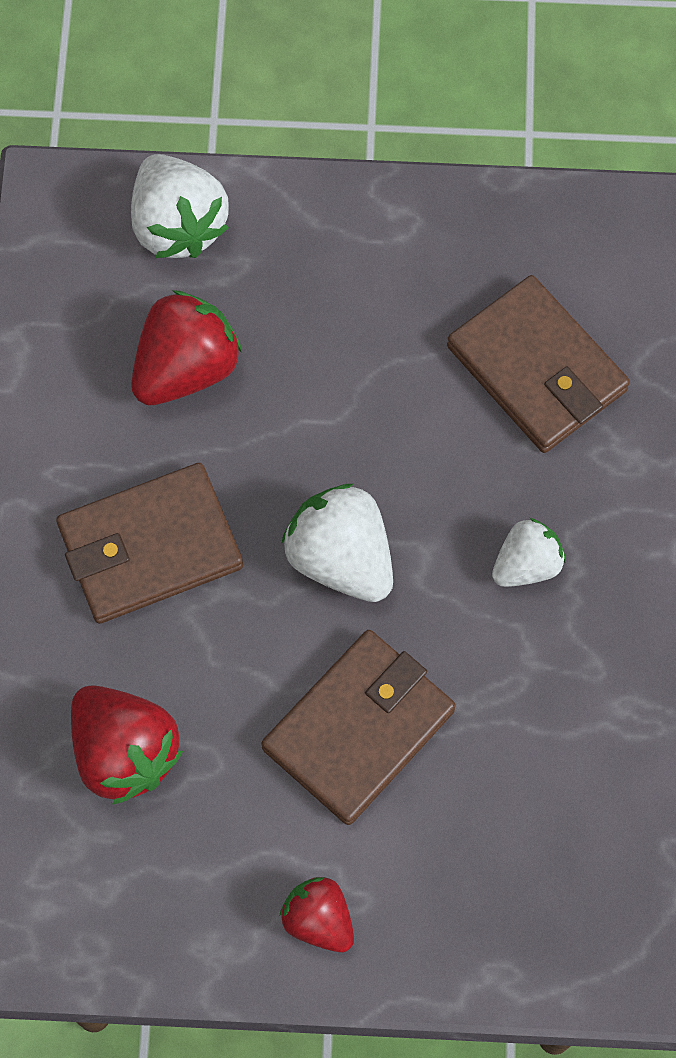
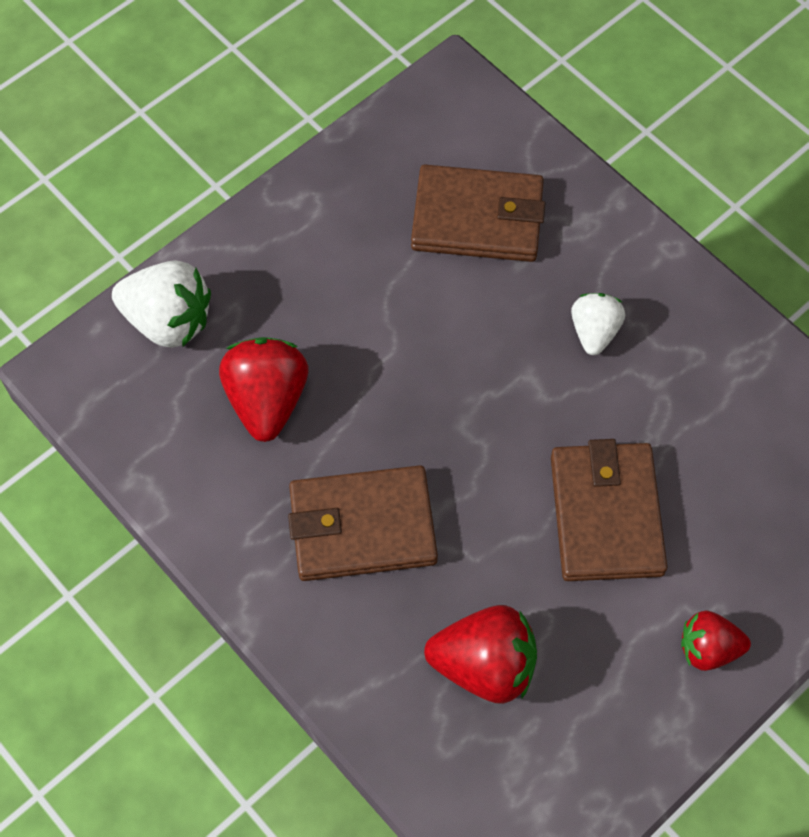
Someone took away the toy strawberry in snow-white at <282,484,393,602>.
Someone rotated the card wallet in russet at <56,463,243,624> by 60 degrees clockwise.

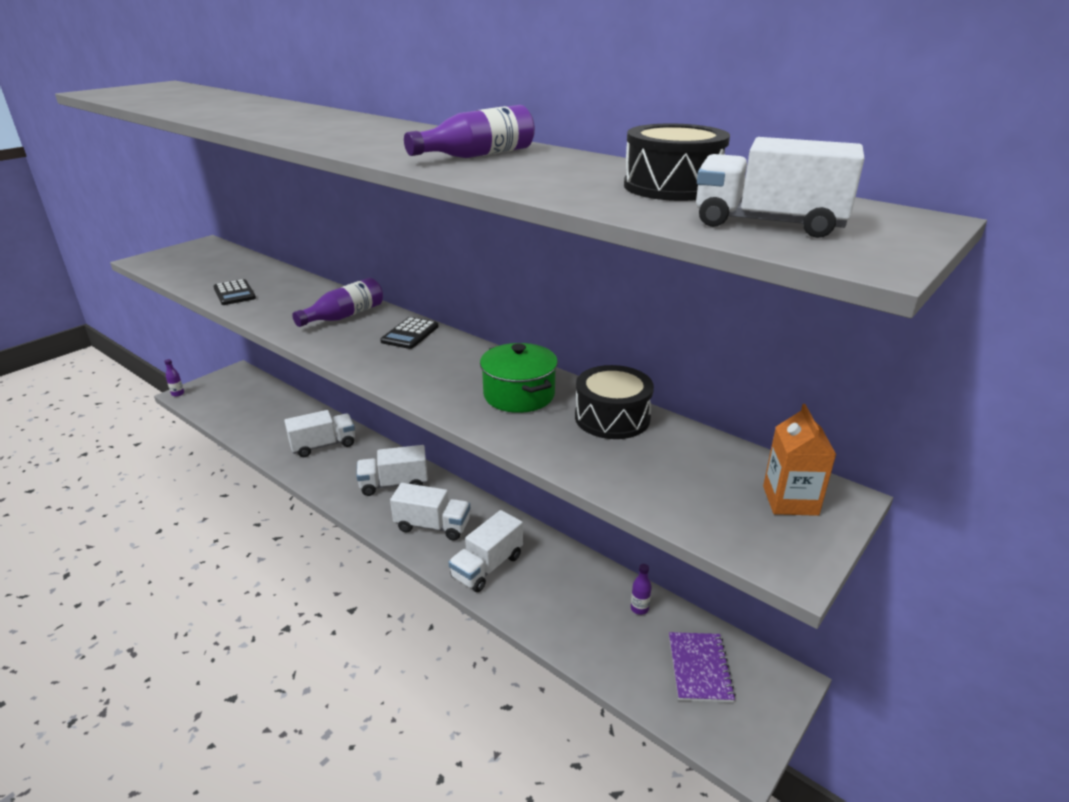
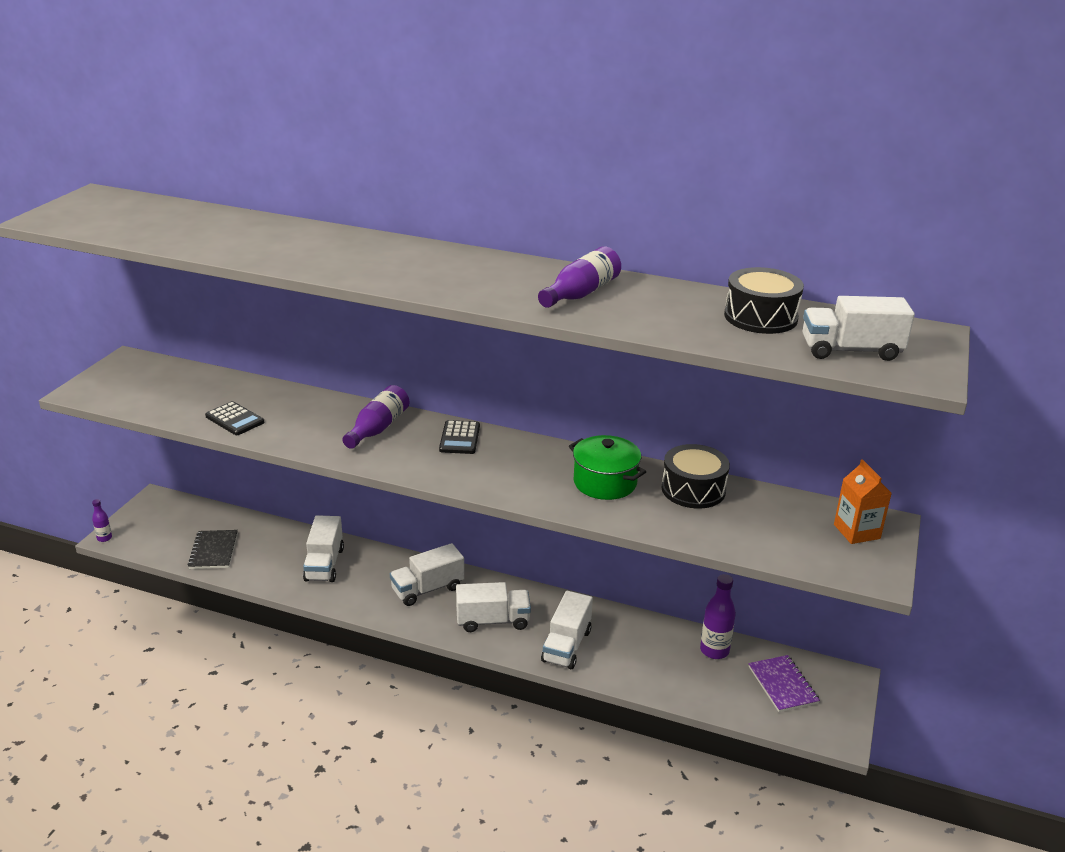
Someone put down the notepad in black at <188,530,238,569>.
Someone rotated the toy truck in snow-white at <284,410,355,457> by 135 degrees clockwise.
Someone scaled the drink bottle in violet at <631,564,652,615> by 1.81.

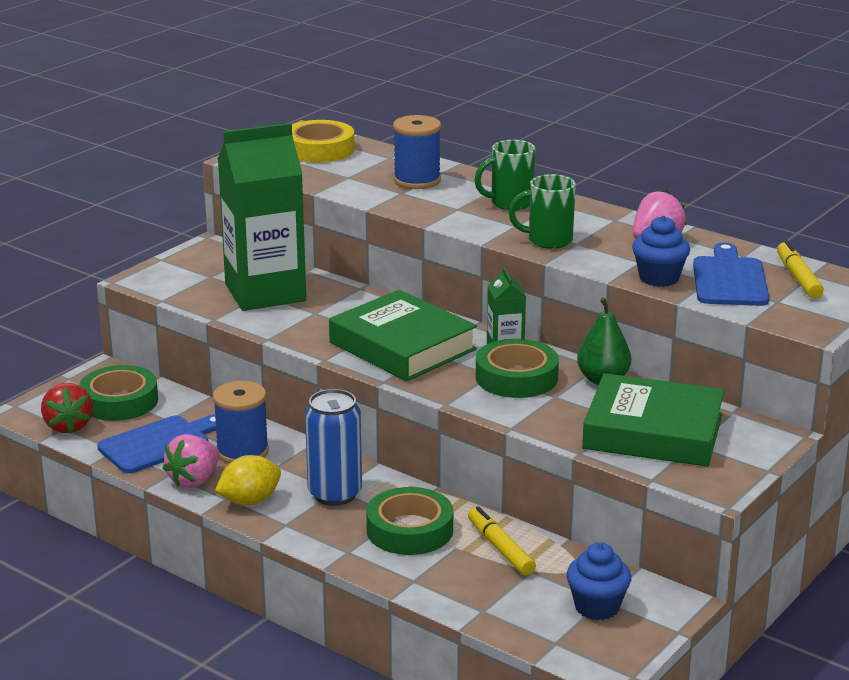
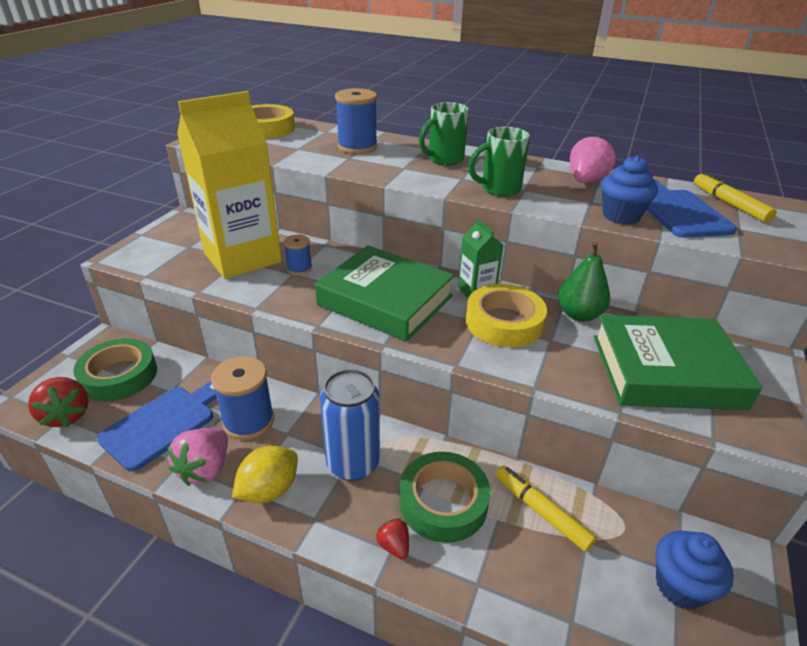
Someone put down the reel of thread in royal blue at <284,235,312,275>.
Someone put down the toy strawberry in red at <376,518,409,559>.
Someone repainted the milk carton in green at <218,123,306,311>, which became the milk carton in golden at <177,91,282,279>.
Someone repainted the sticky tape in green at <476,339,559,398>, which became the sticky tape in golden at <466,284,547,347>.

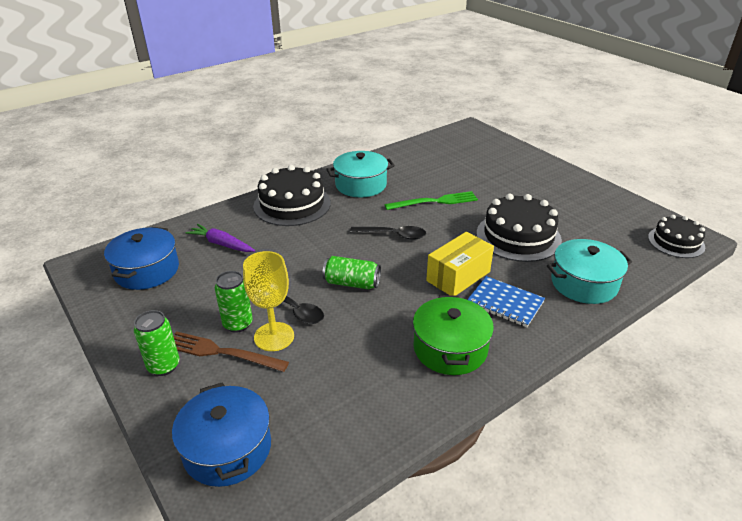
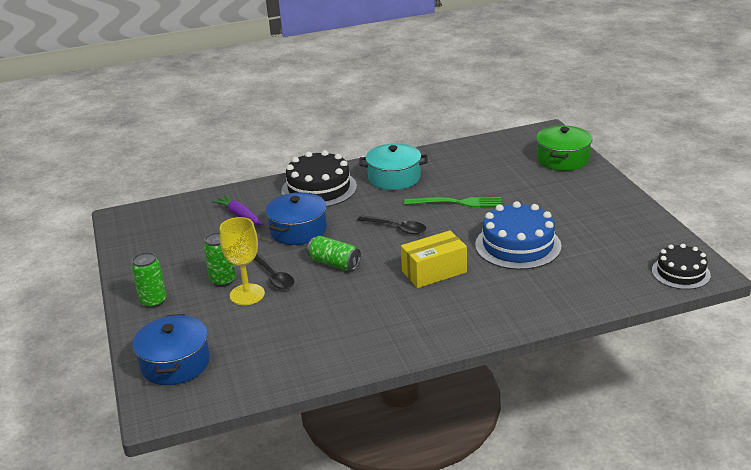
Someone took away the dinner fork in russet at <173,331,289,372>.
Someone took away the notepad in royal blue at <467,276,545,327>.
Someone took away the stockpot in teal at <547,239,632,304>.
Someone carried the stockpot in royal blue from <104,227,179,290> to <266,192,327,245>.
Someone carried the stockpot in green from <413,295,494,375> to <536,125,592,171>.
Someone repainted the gateau in black at <477,194,562,262>, which became the gateau in royal blue at <475,201,562,270>.

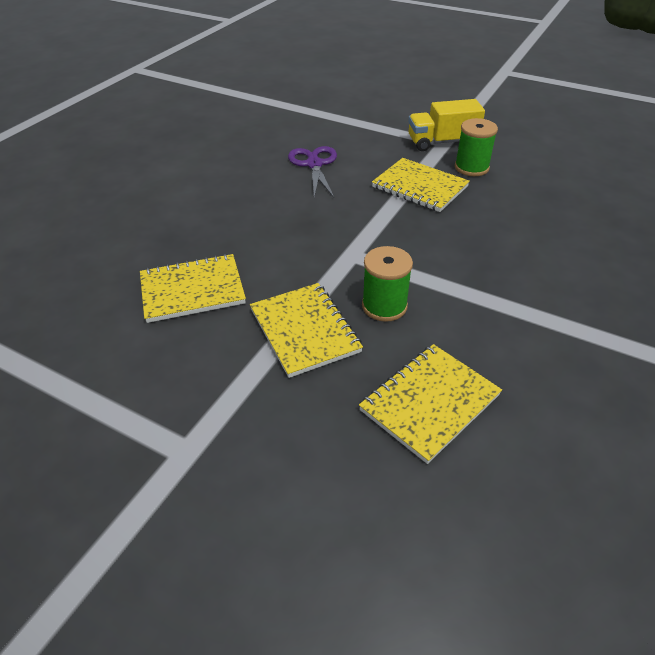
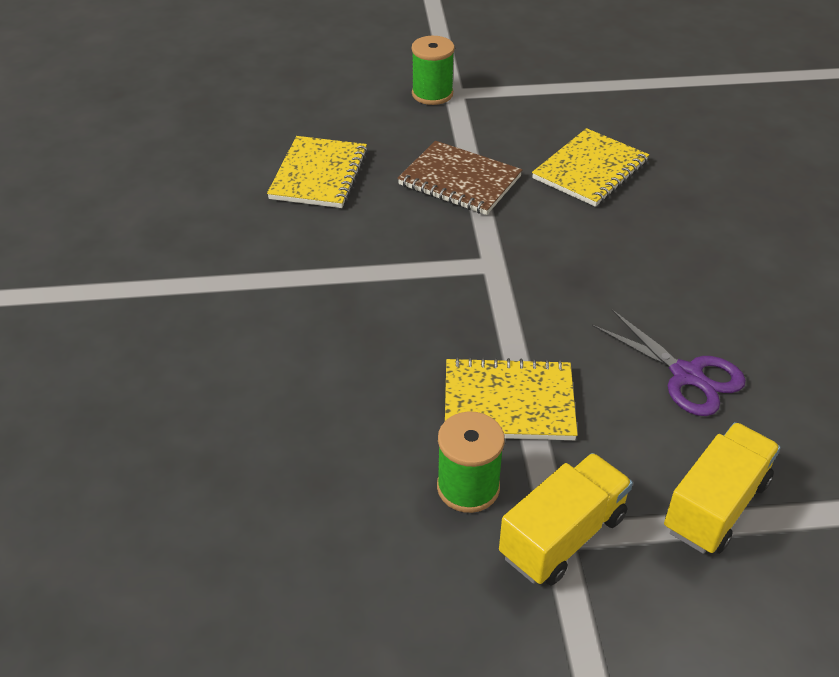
Someone put down the toy truck in golden at <664,422,781,554>.
Someone carried the reel of thread in green from <362,246,413,322> to <412,36,455,105>.
Someone repainted the notepad in golden at <250,283,363,378>, which became the notepad in russet at <397,141,522,215>.

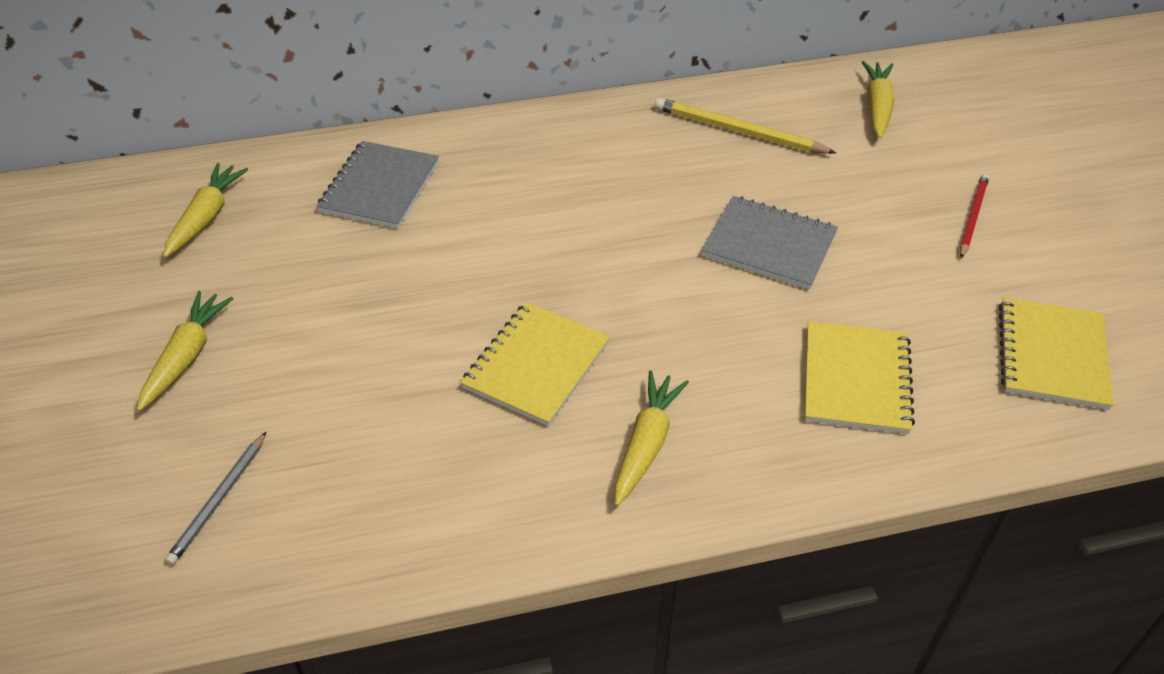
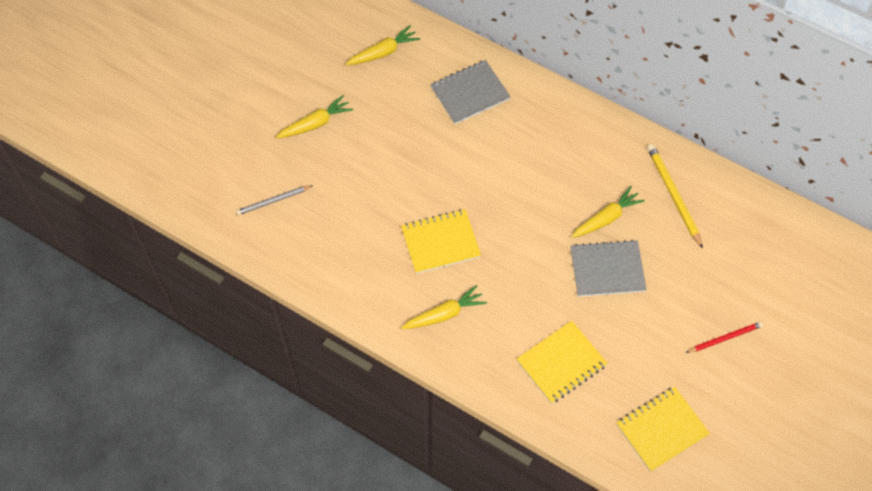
Someone carried the root vegetable in golden from <862,61,894,139> to <571,186,645,238>.
Someone rotated the notepad in gray at <702,196,838,290> by 75 degrees counterclockwise.

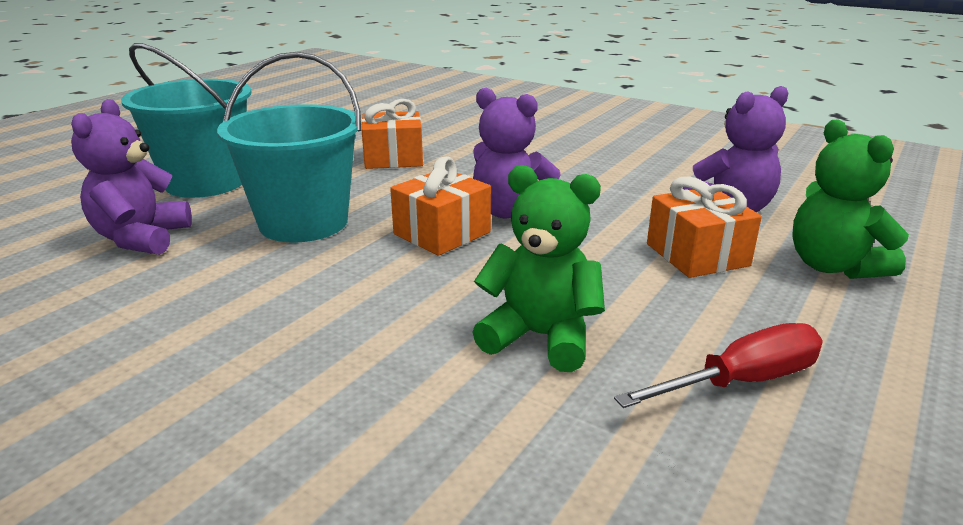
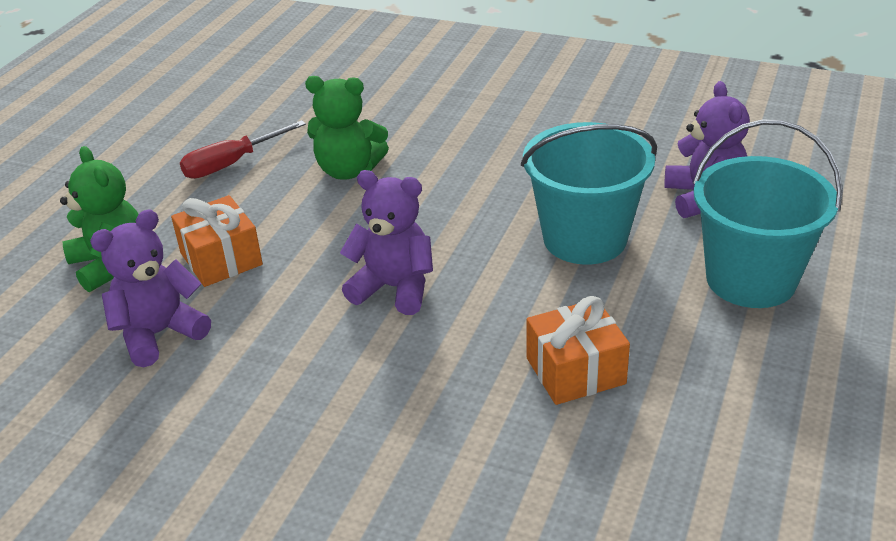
Someone took away the present in orange-coloured at <390,156,491,256>.

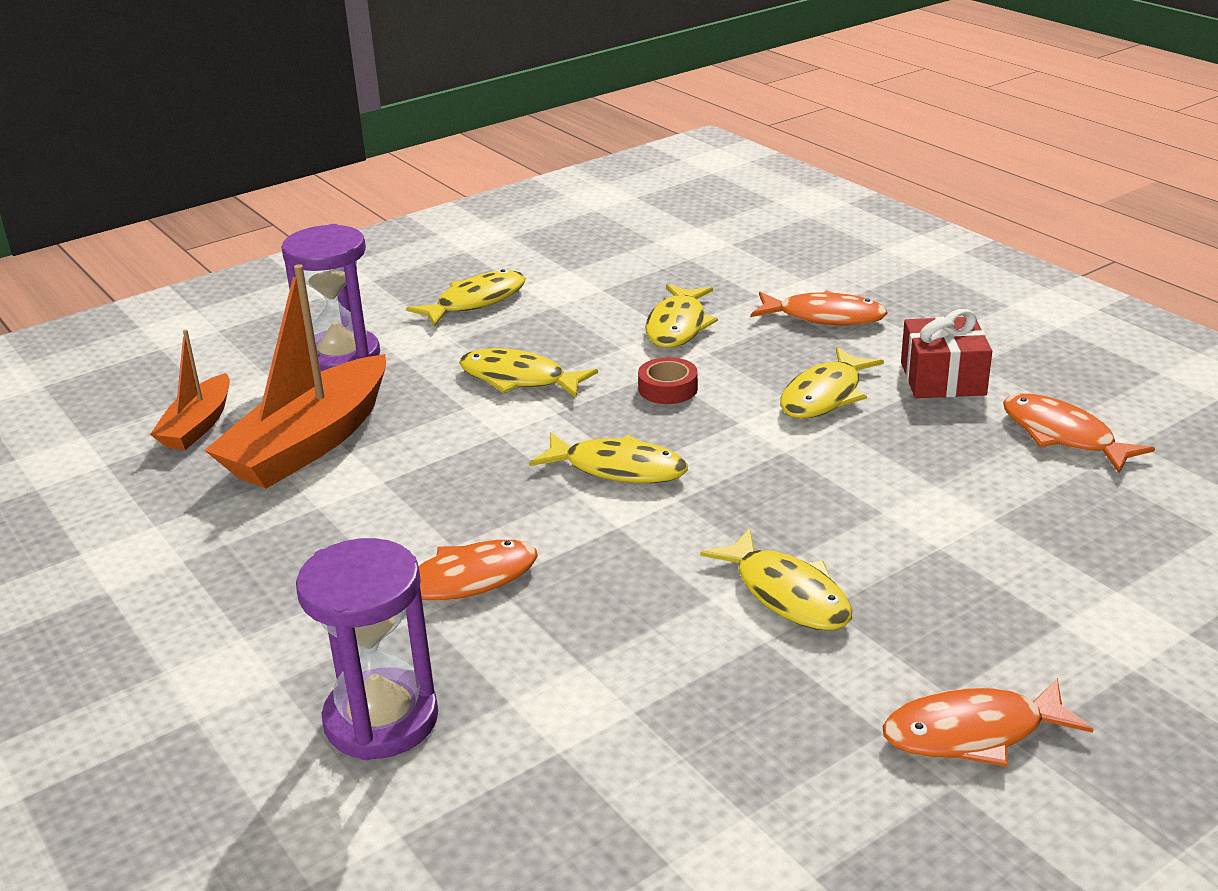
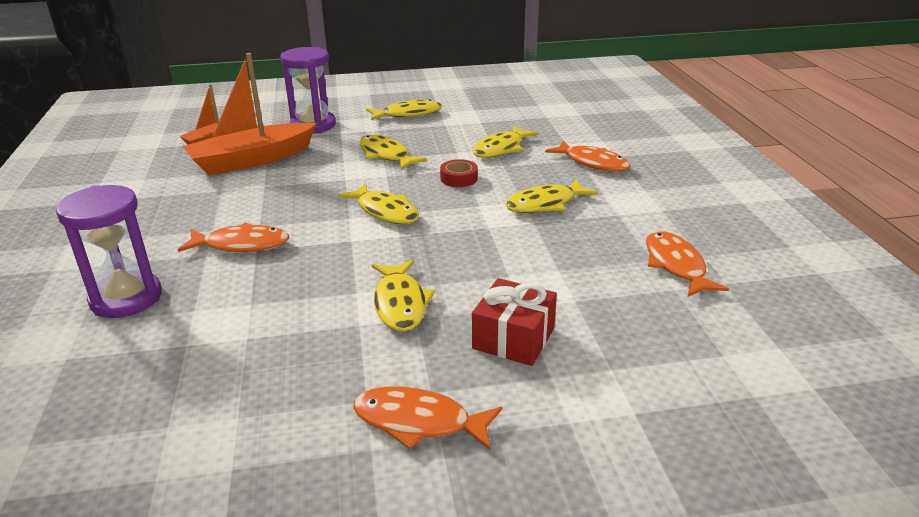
Someone carried the present in red from <901,309,992,398> to <472,278,557,366>.

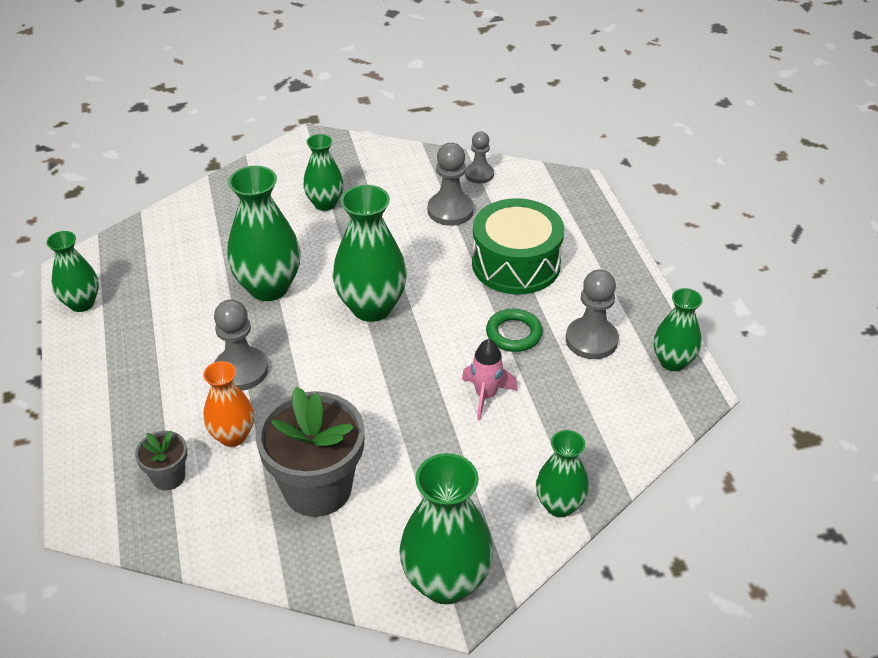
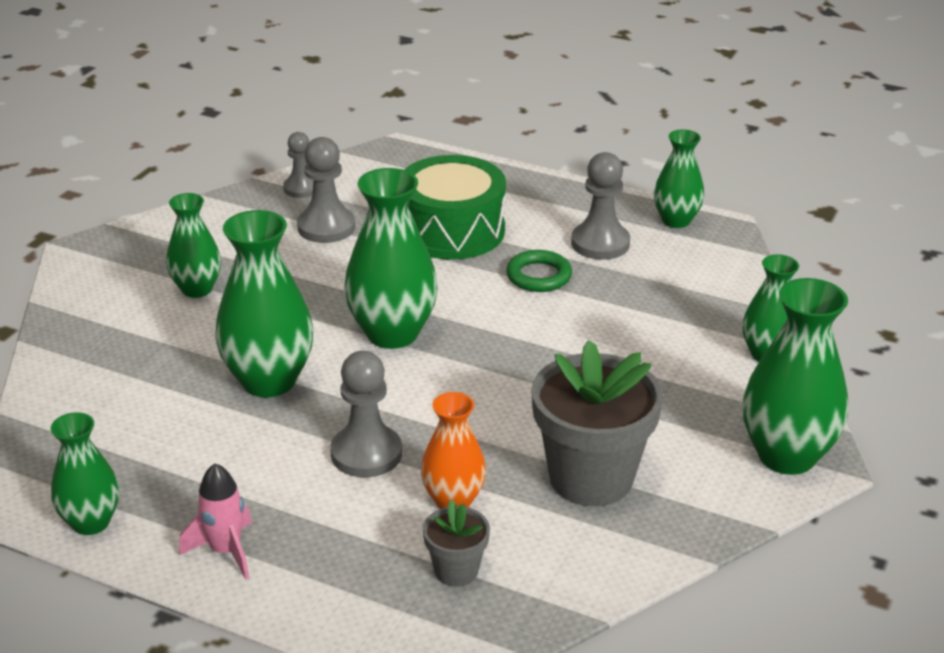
Someone carried the spaceship in pink from <462,339,518,421> to <179,463,252,579>.

